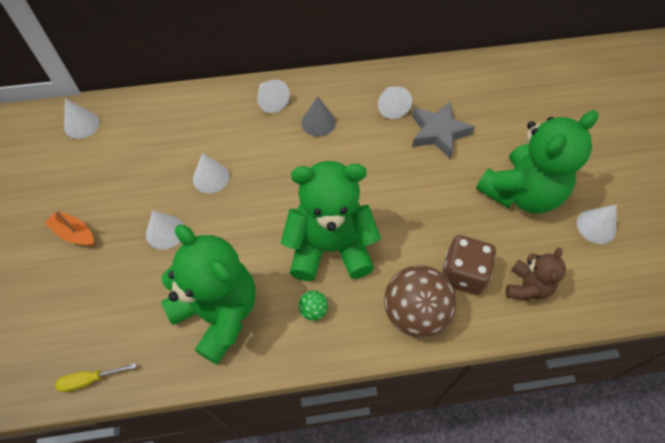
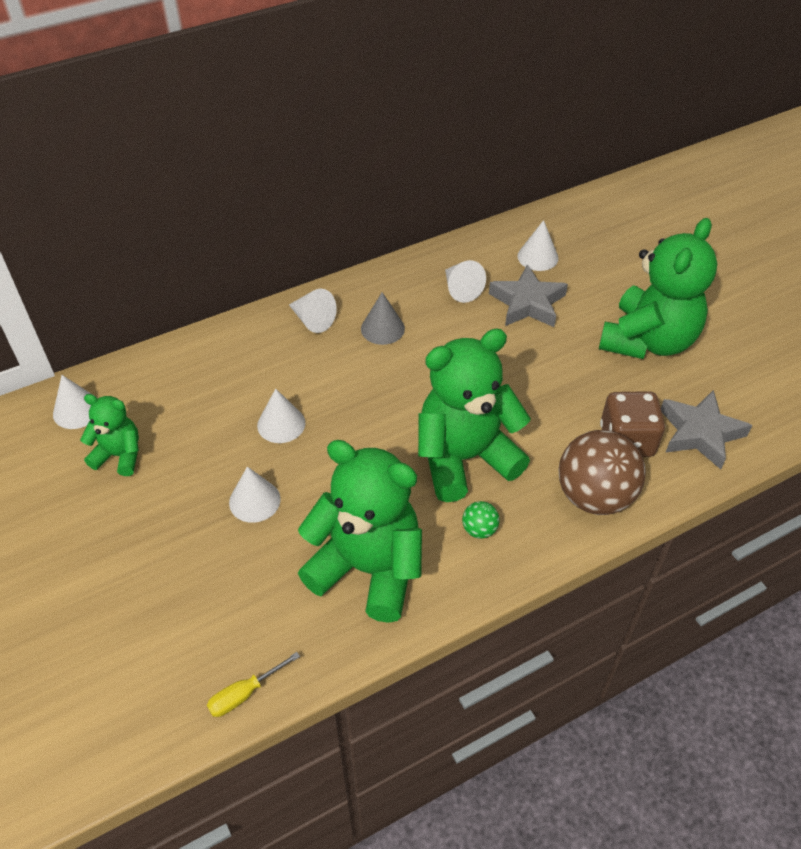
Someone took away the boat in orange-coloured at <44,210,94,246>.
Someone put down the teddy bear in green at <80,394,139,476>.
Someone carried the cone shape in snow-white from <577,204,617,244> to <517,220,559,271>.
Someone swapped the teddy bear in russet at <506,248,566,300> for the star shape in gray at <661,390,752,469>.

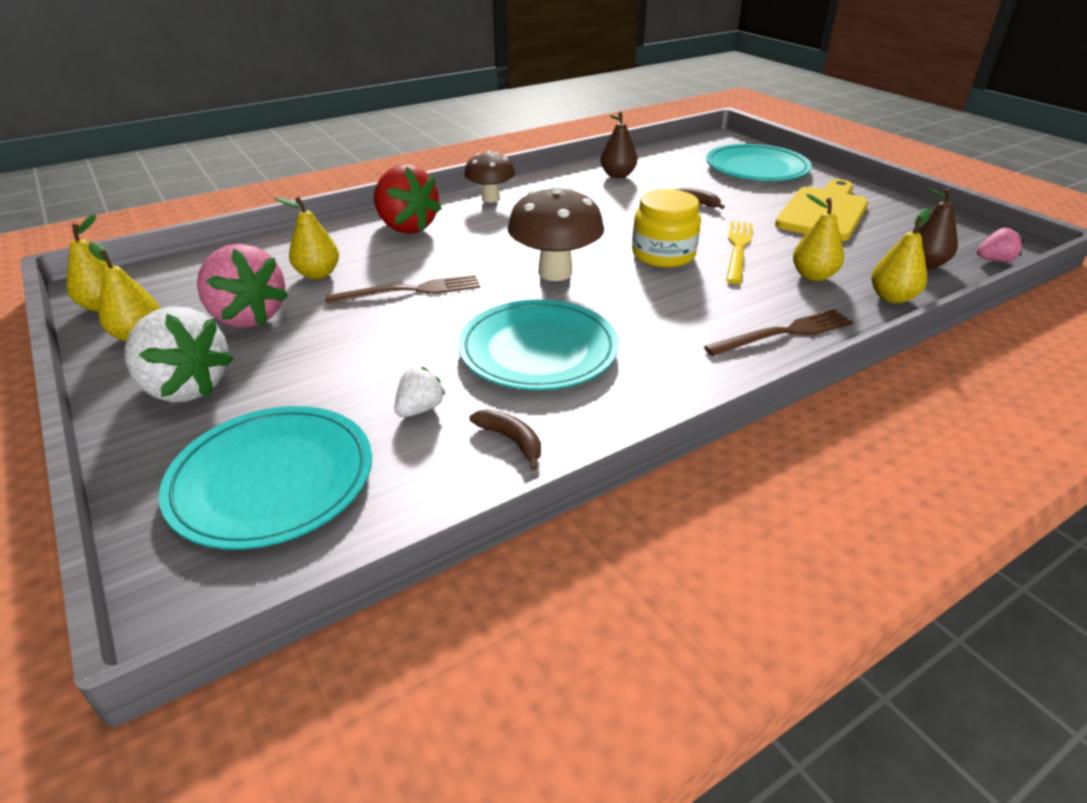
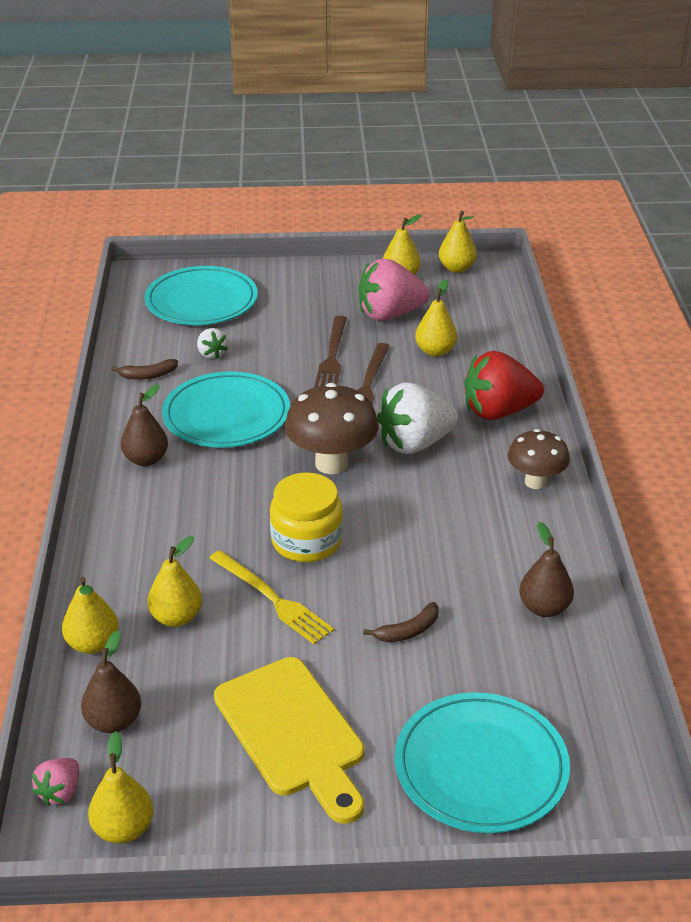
Someone put down the toy pear in golden at <88,731,153,844>.
Someone put down the toy pear in russet at <121,384,168,466>.
Someone carried the toy strawberry in snow-white from <125,306,233,403> to <377,383,458,454>.
Someone carried the dinner fork in russet from <704,309,853,356> to <314,316,347,387>.

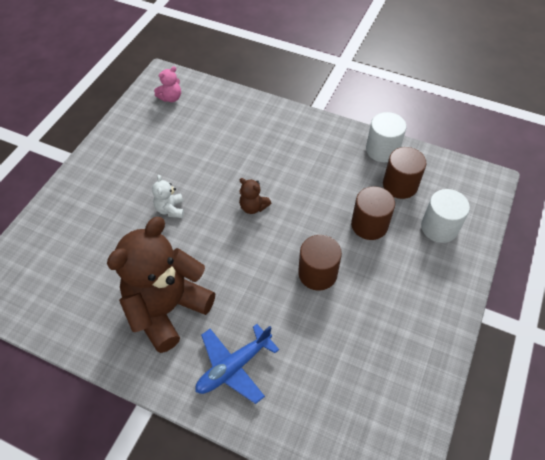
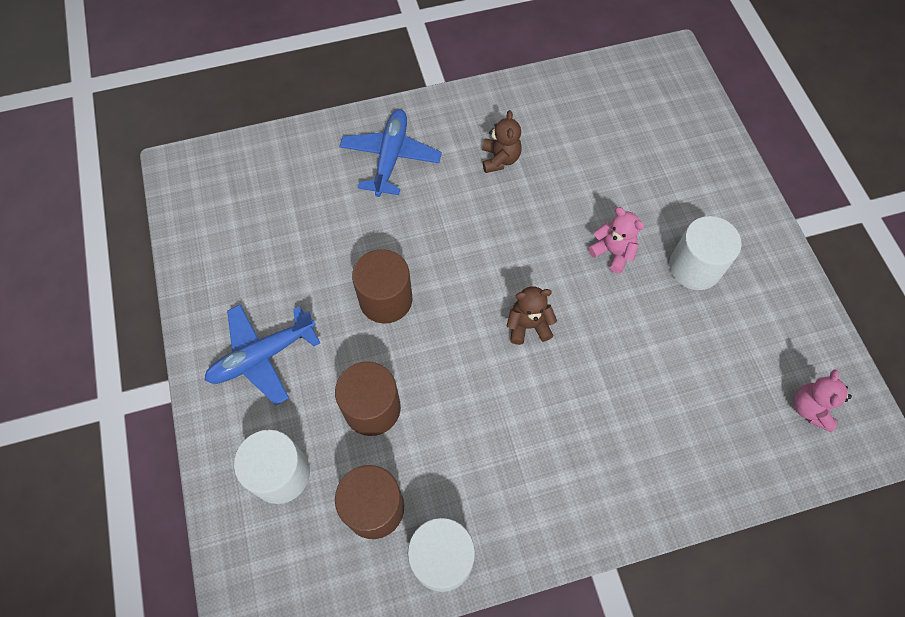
Someone put down the toy plane in royal blue at <205,304,320,405>.
Someone put down the cylinder in snow-white at <669,216,742,290>.
Someone repainted the teddy bear in snow-white at <152,175,184,218>, which became the teddy bear in pink at <588,207,645,273>.
Someone scaled the teddy bear in russet at <107,217,215,353> by 0.41.

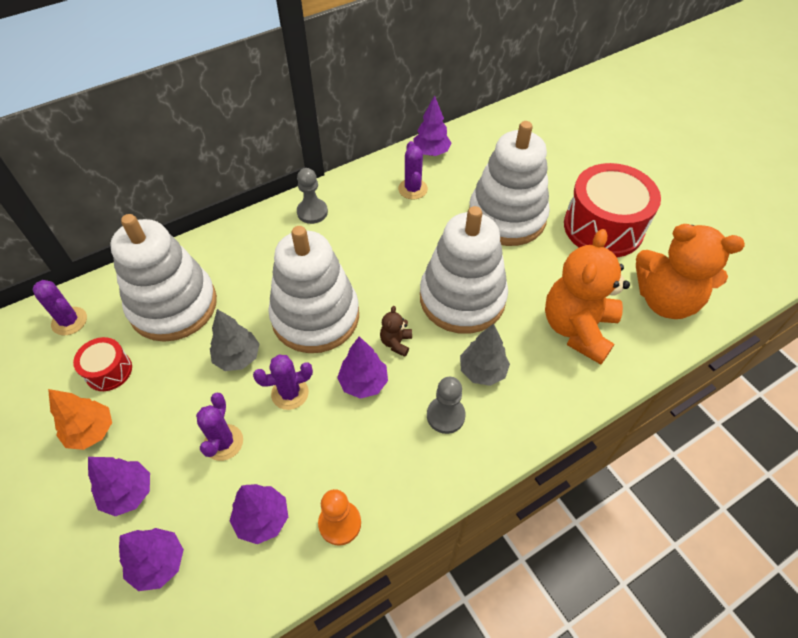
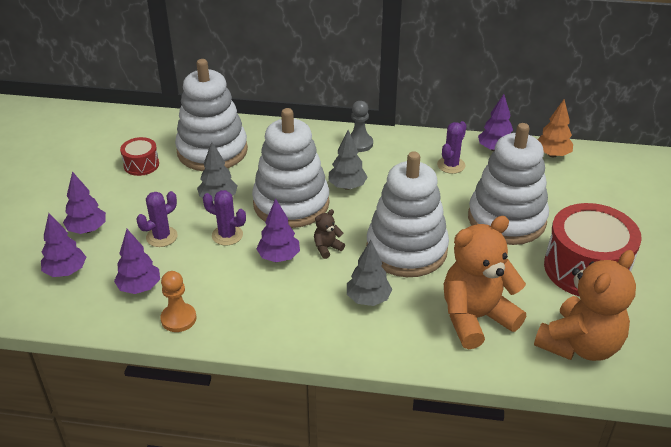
Someone took away the saguaro cactus in violet at <33,280,87,335>.
Someone took away the game pawn in gray at <427,377,466,434>.
Someone put down the fir tree in gray at <328,130,367,190>.
Someone carried the fir tree in orange-coloured from <48,389,112,450> to <537,99,573,157>.
Someone rotated the teddy bear in orange-coloured at <636,224,745,319> by 105 degrees counterclockwise.

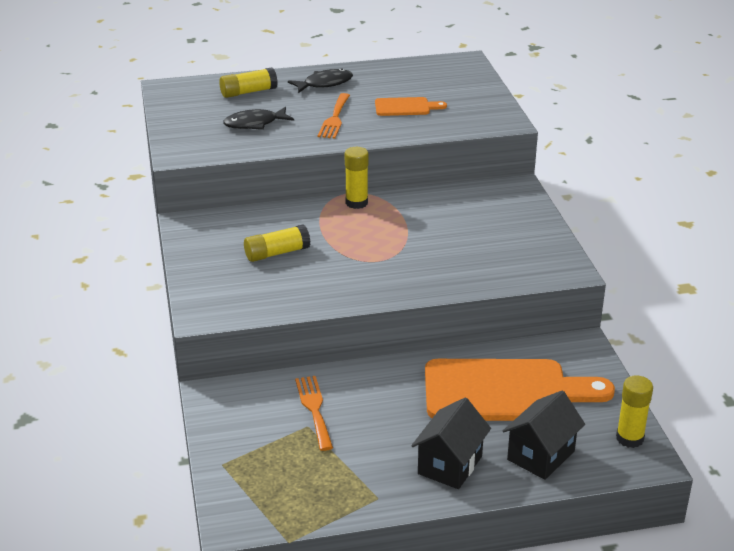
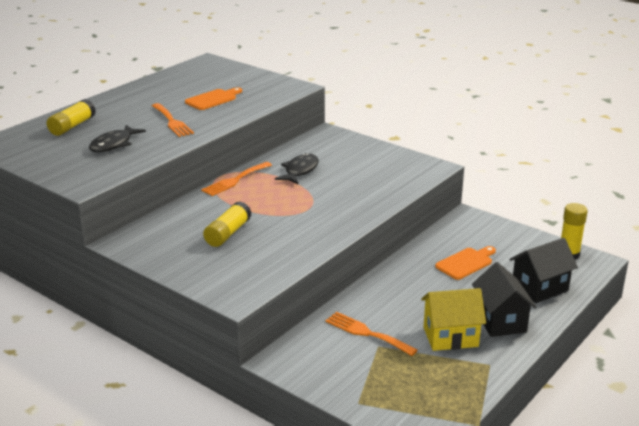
Someone put down the cottage in golden at <421,288,486,351>.
Someone carried the fish figure in black from <288,68,353,93> to <275,153,319,184>.
Someone swapped the stick of glue in golden at <345,147,369,209> for the dinner fork in orange-coloured at <201,162,272,196>.
Someone rotated the cottage in black at <503,391,585,480> by 60 degrees clockwise.
Someone scaled the bread board in orange-coloured at <425,359,615,421> by 0.46.

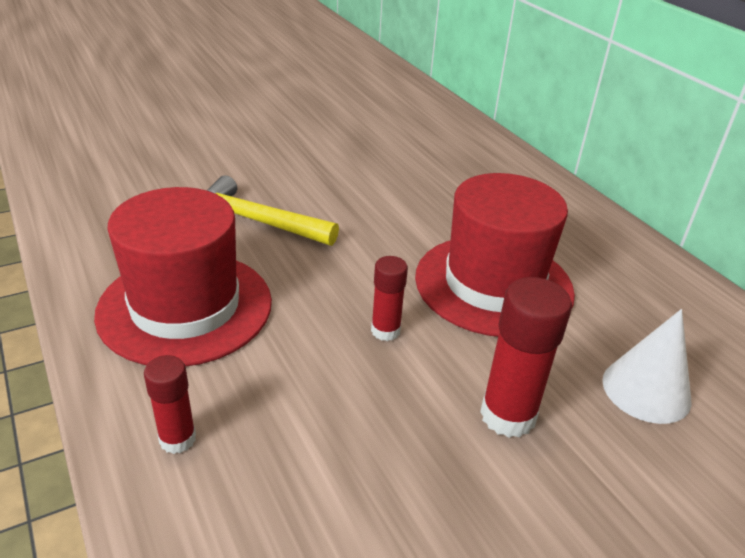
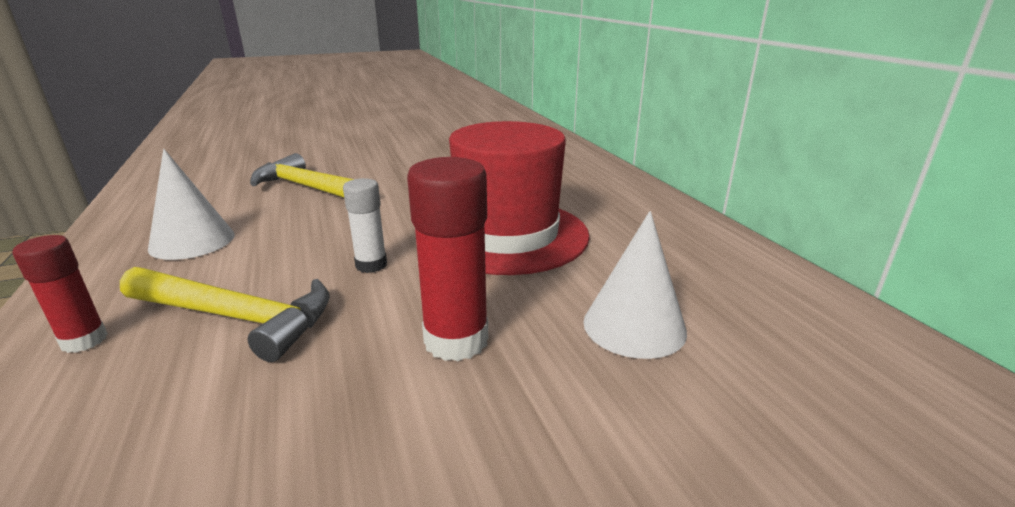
Someone put down the claw hammer in golden at <120,267,330,362>.
Someone swapped the hat in red at <94,187,272,367> for the cone shape in snow-white at <148,149,235,260>.
Someone repainted the stick of glue in red at <371,256,408,341>, which became the stick of glue in snow-white at <343,178,387,273>.

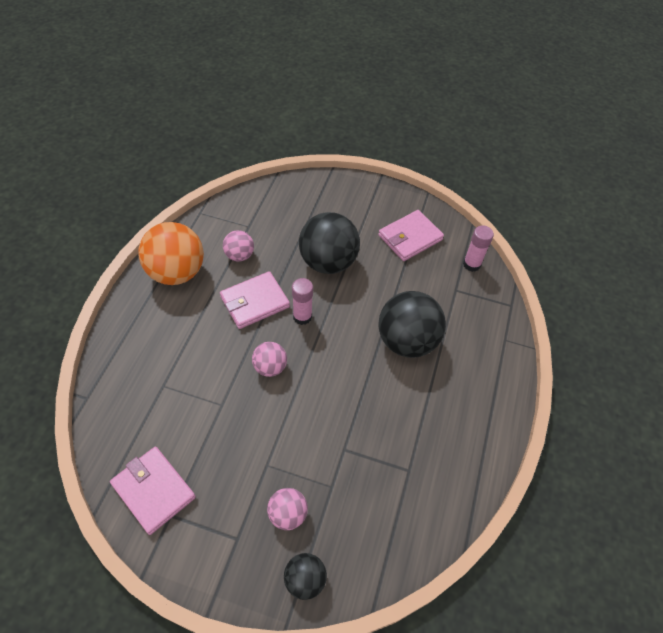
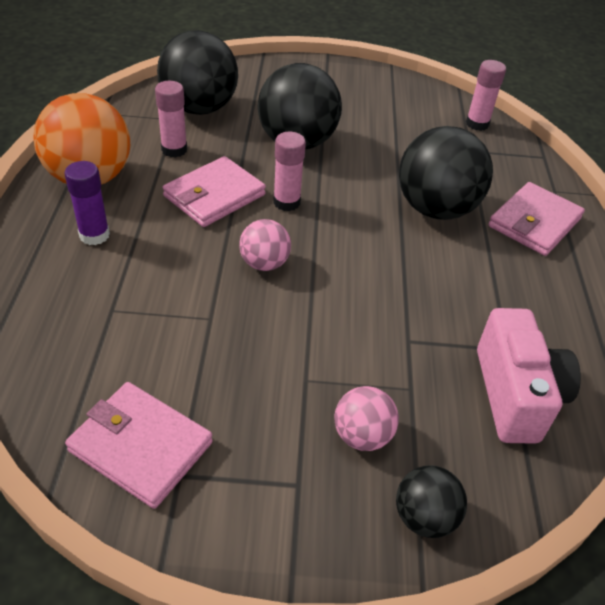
Someone put down the stick of glue in violet at <64,161,110,245>.
Someone put down the ball in black at <157,30,238,115>.
Someone put down the photo camera in pink at <477,308,581,444>.
Someone carried the card wallet in pink from <378,210,444,261> to <488,182,585,256>.
Someone swapped the ball in pink at <223,230,254,262> for the stick of glue in pink at <155,81,187,158>.

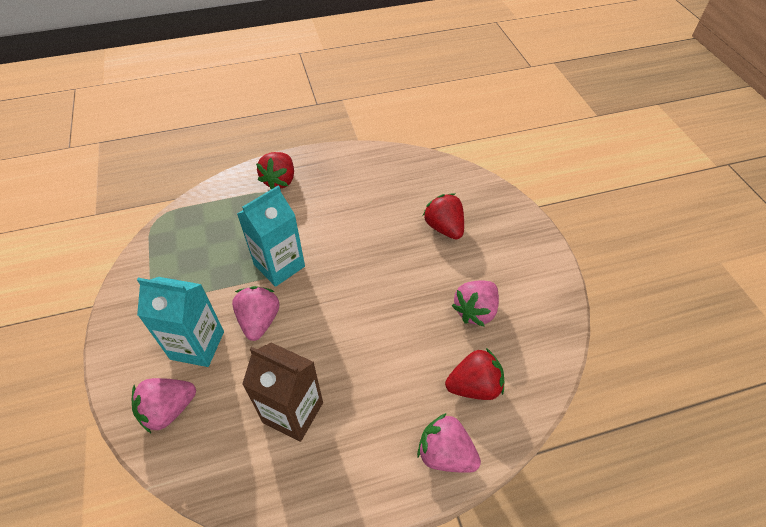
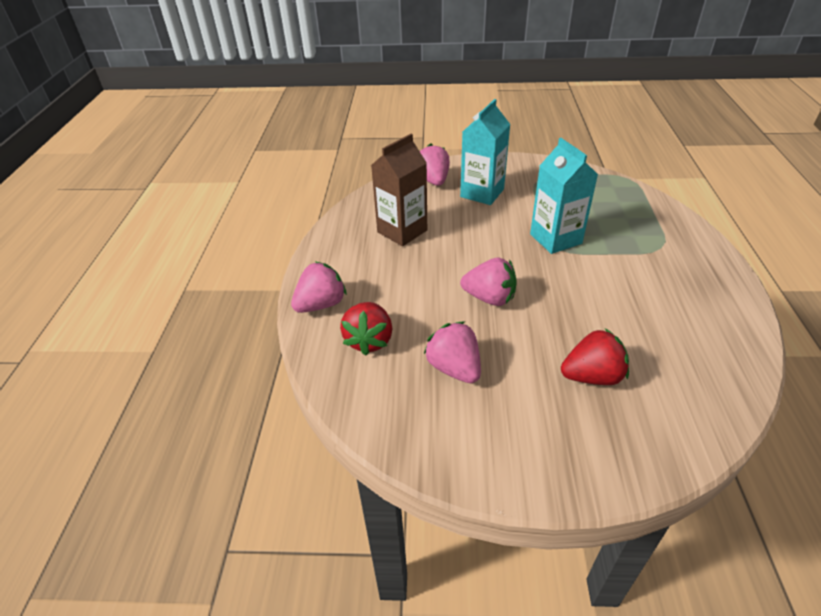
Someone took away the toy strawberry in red at <256,152,294,189>.
Someone carried the toy strawberry in pink from <232,286,279,341> to <460,258,517,306>.

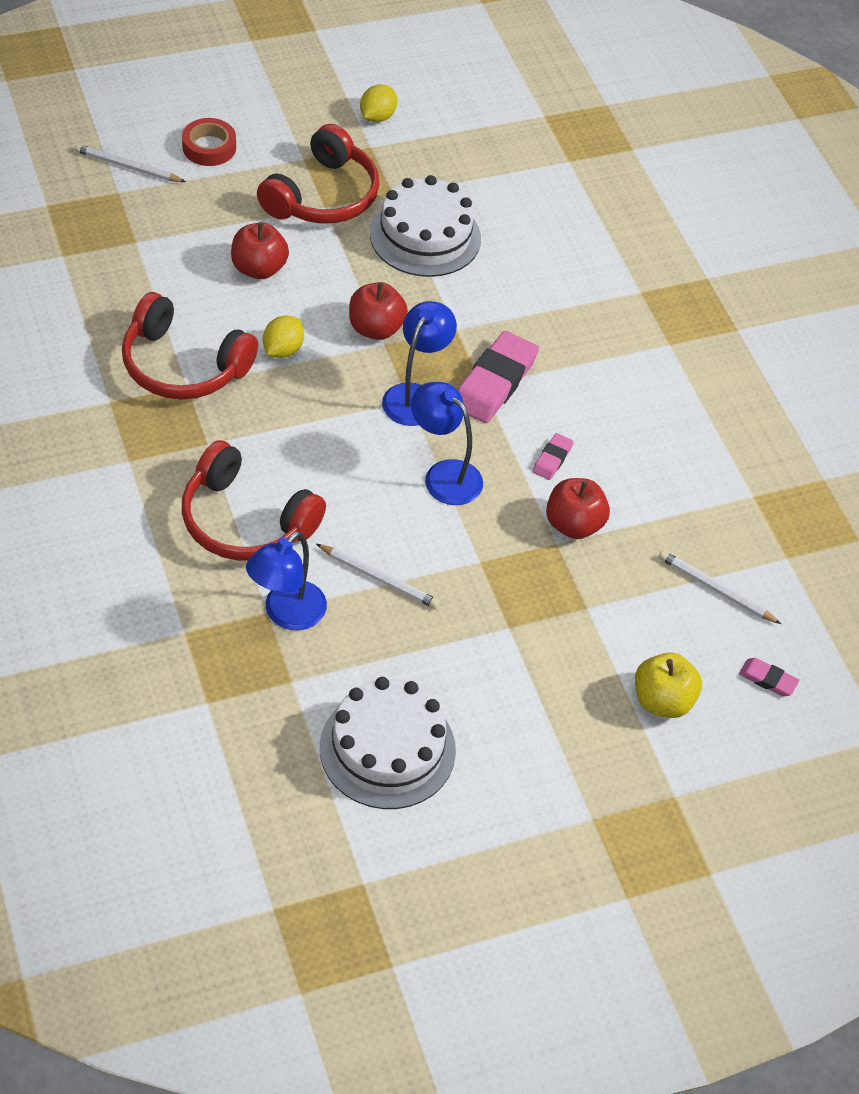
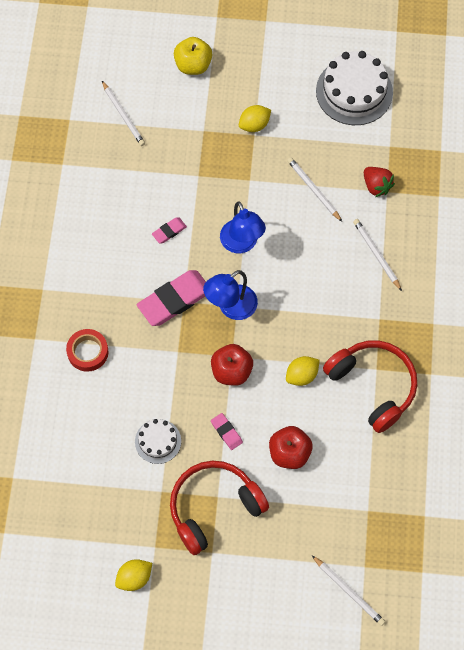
Someone took away the apple fruit in red at <546,478,610,539>.
Someone put down the citrus fruit in golden at <239,105,271,132>.
Someone carried the sticky tape in red from <182,118,236,166> to <66,329,108,372>.
Someone carried the gum eraser in pink from <739,658,799,697> to <211,413,243,450>.
Someone swapped the headset in red at <182,440,326,561> for the pencil in snow-white at <353,219,402,291>.
Someone swapped the desk lamp in royal blue at <246,531,327,630> for the toy strawberry in red at <364,167,395,197>.
Someone scaled the gateau in snow-white at <370,175,481,277> by 0.54.

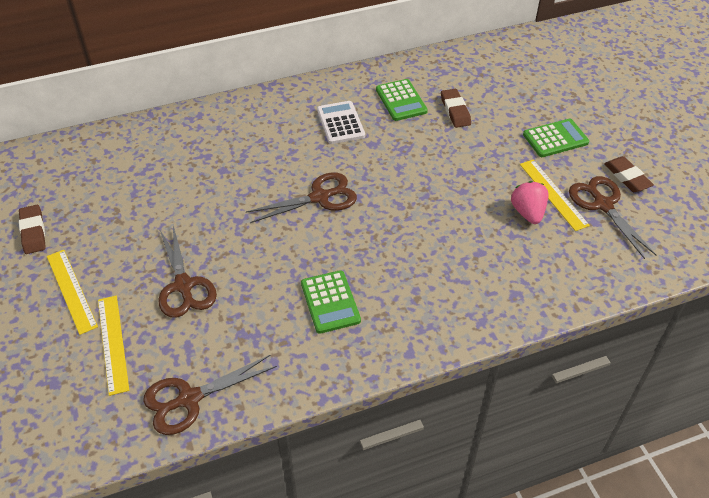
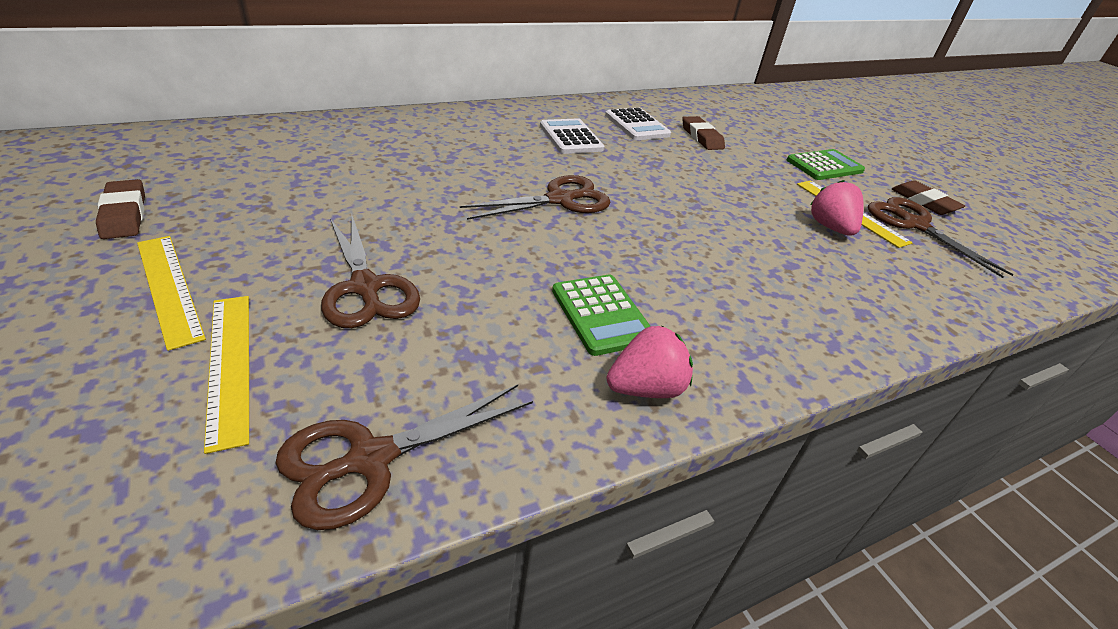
Someone put down the toy strawberry in pink at <607,326,693,398>.
Someone repainted the calculator in green at <376,79,428,121>, which became the calculator in snow-white at <605,108,671,140>.

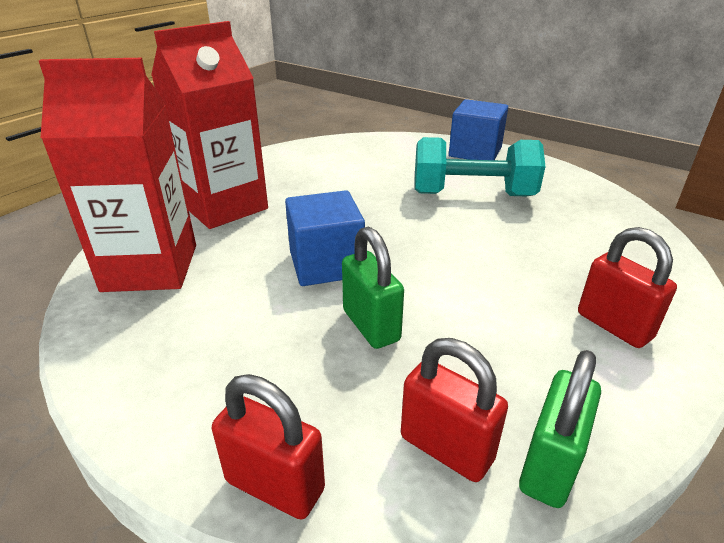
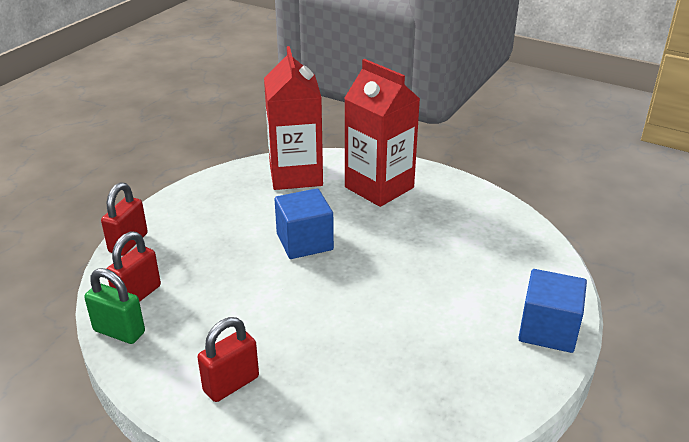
Someone took away the padlock in green at <342,226,404,349>.
Someone took away the free weight in teal at <415,137,545,196>.

